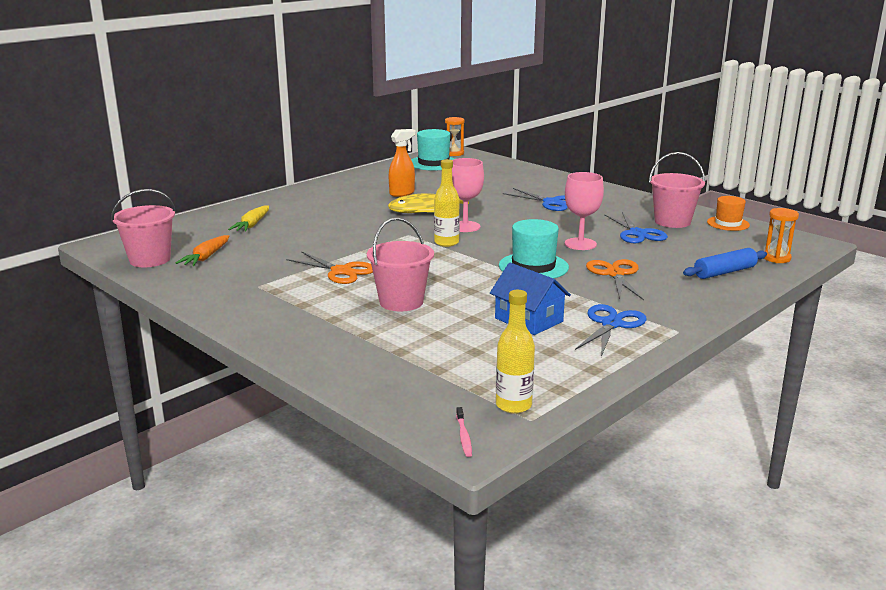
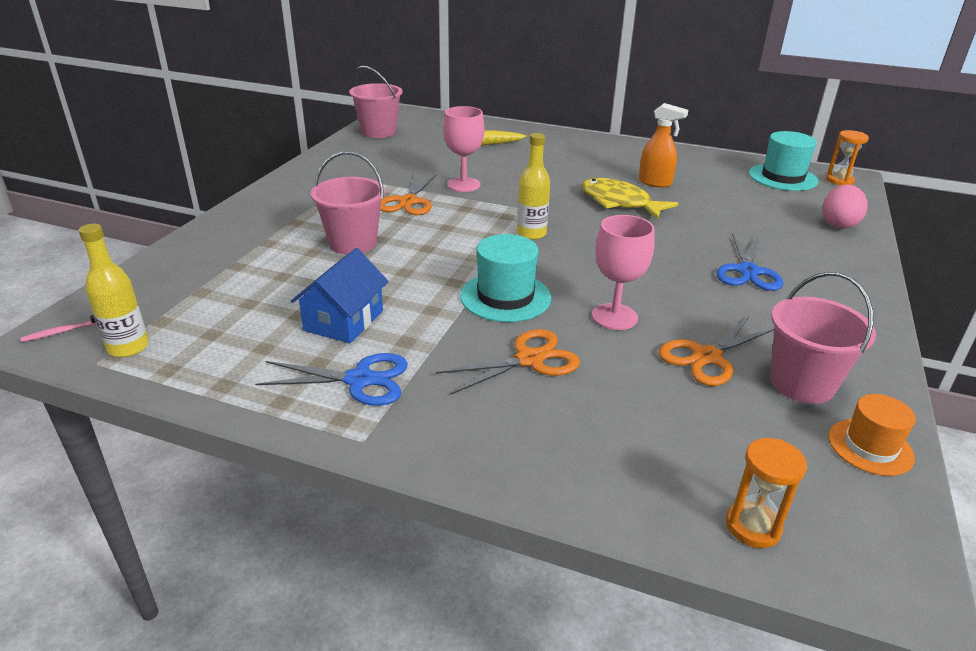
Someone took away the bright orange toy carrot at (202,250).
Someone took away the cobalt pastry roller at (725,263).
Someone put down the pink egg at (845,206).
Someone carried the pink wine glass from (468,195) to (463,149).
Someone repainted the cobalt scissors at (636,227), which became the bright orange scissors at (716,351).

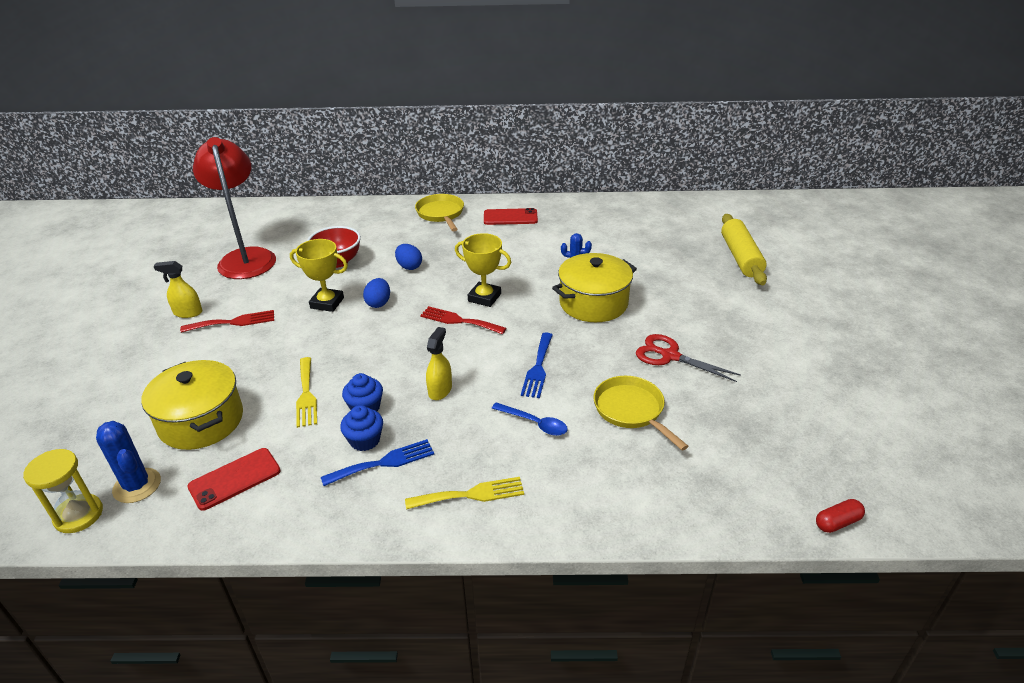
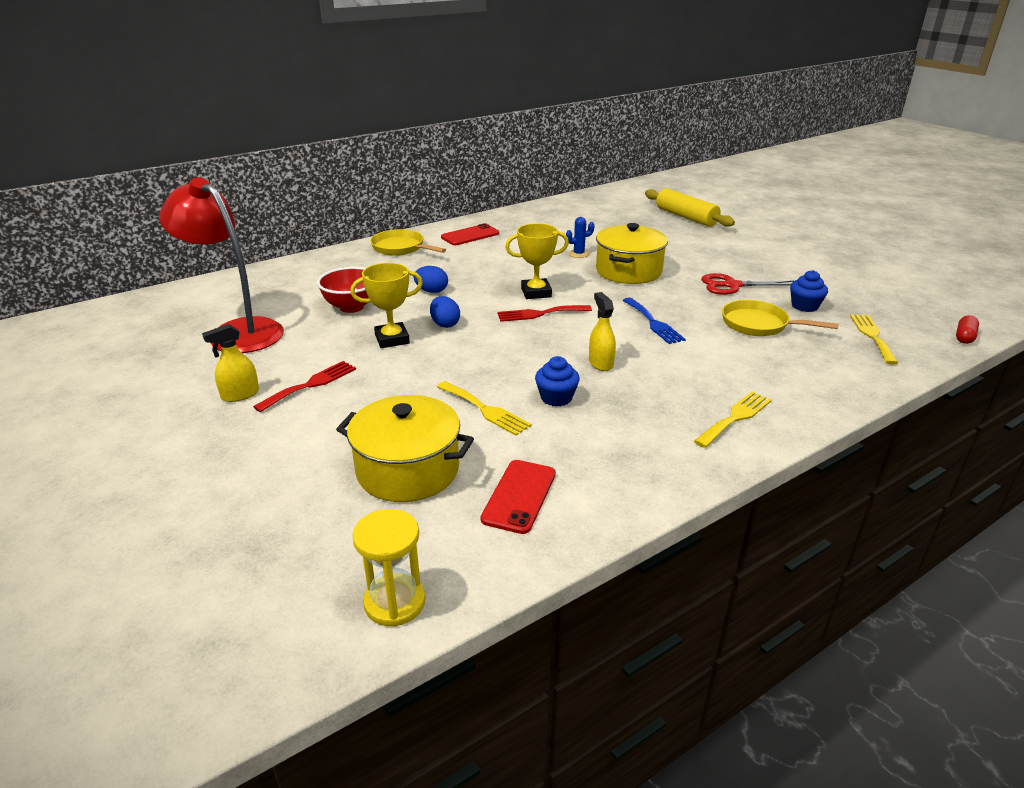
Someone took away the cobalt prickly plant at (128,462).
Someone took away the cobalt table fork at (377,462).
Someone took away the cobalt teaspoon at (530,419).
Someone put down the yellow table fork at (874,339).
Someone carried the cobalt muffin from (361,428) to (809,291).

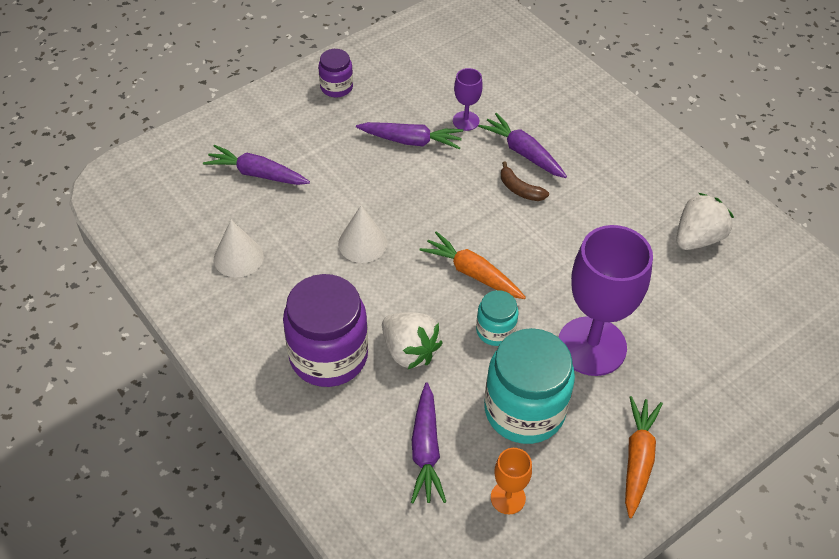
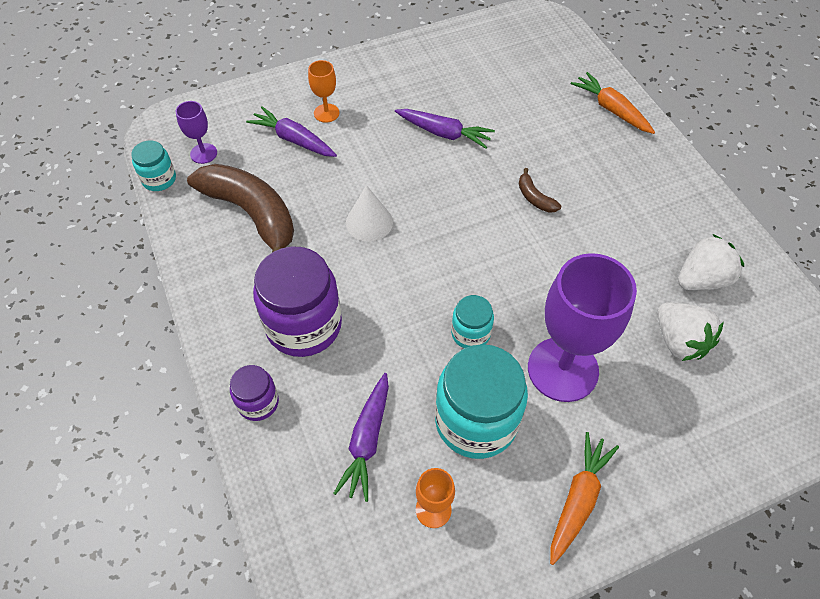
Someone took away the royal purple toy carrot at (522,145).
Someone put down the turquoise preserve jar at (153,165).
Someone put down the bright orange wine glass at (323,91).
Someone carried the royal purple preserve jar from (335,73) to (254,393).
Someone carried the snow-white berry from (412,340) to (690,331).
Someone carried the bright orange toy carrot from (473,265) to (613,103).
Someone carried the royal purple wine glass from (468,99) to (196,132).
Someone swapped the snow-white cone shape at (239,248) for the brown banana at (240,208).

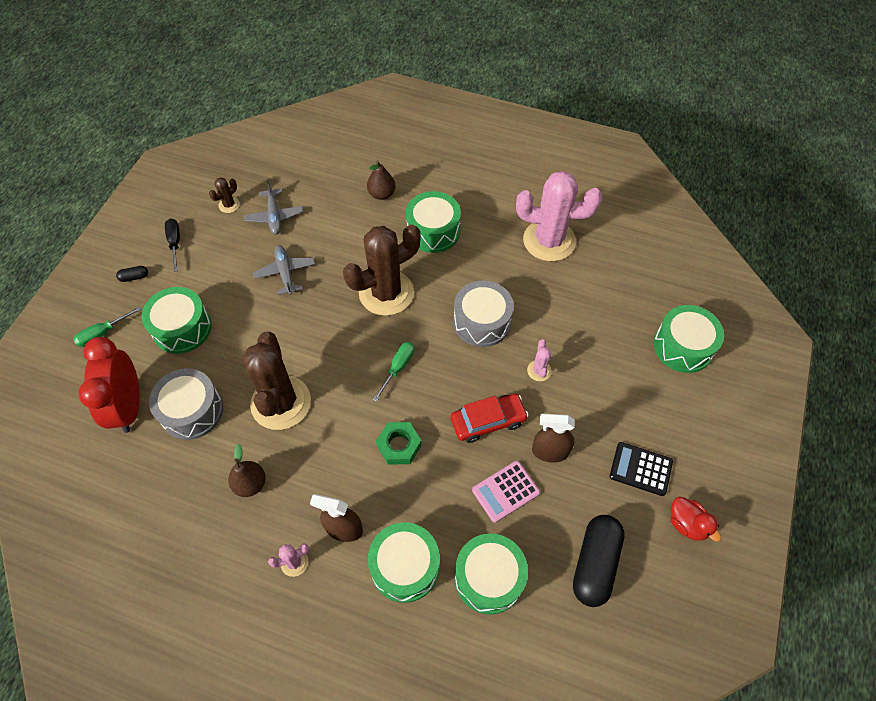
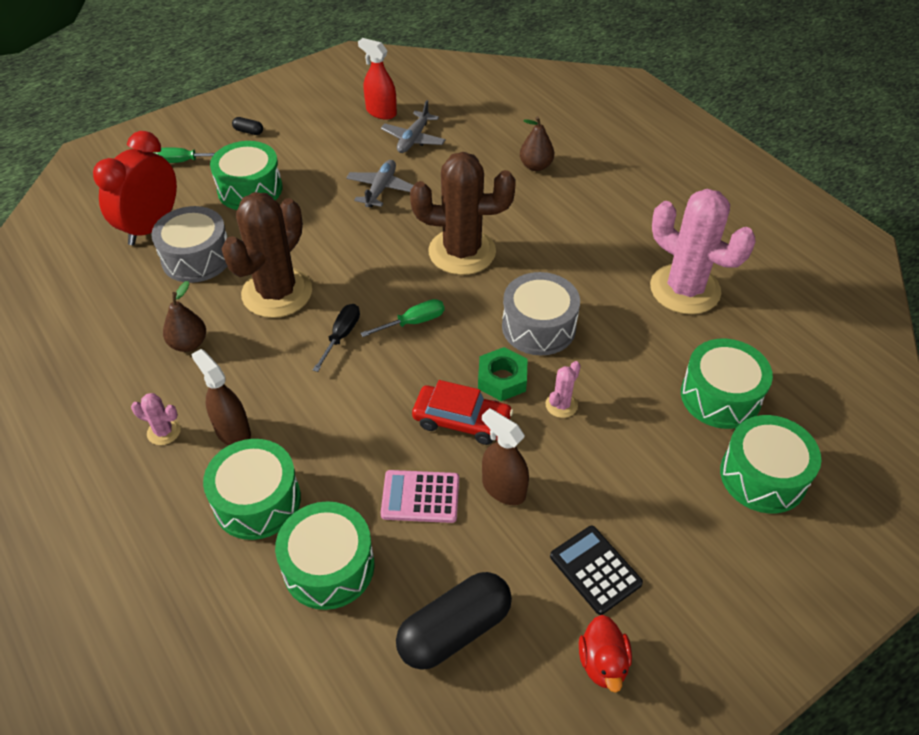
Someone carried the ebony hand screwdriver from (172,245) to (336,338).
Someone carried the emerald hex nut from (399,443) to (502,374).
Someone carried the emerald snare drum from (433,222) to (727,384).
Someone swapped the brown prickly plant at (224,195) for the crimson sprayer at (377,78).

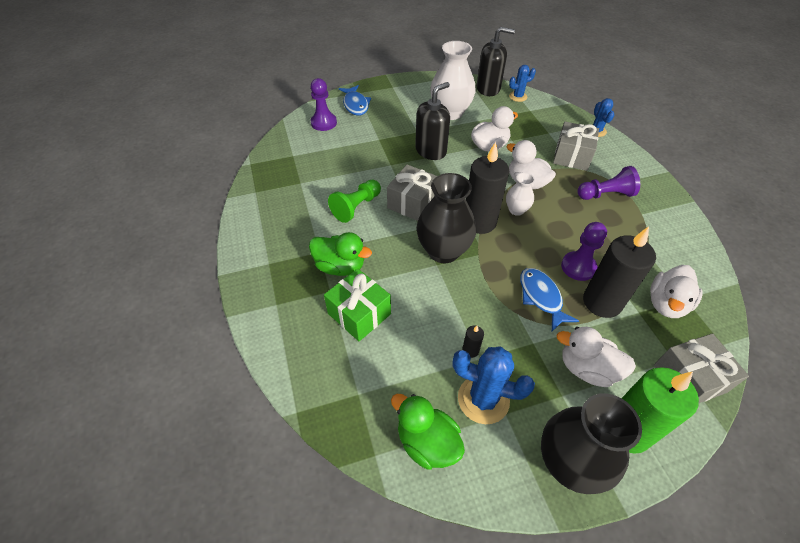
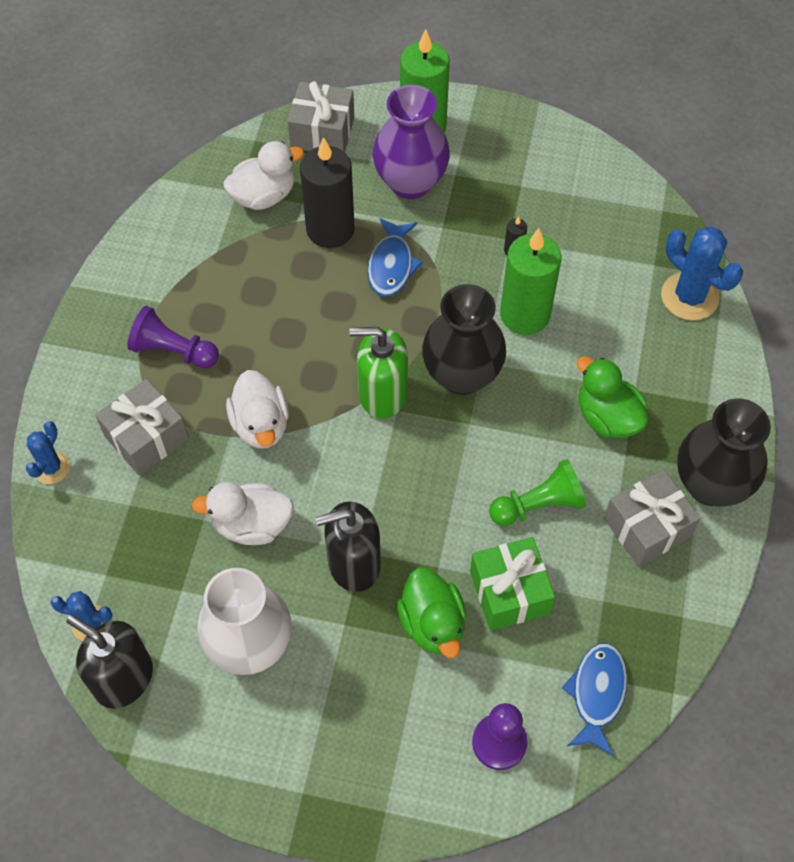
Someone took away the snow-white flower vase at (520,194).
Someone took away the royal purple game pawn at (584,251).
Someone put down the emerald candle at (530,281).
Someone carried the emerald present from (357,304) to (512,584).
Someone carried the cobalt fish from (355,100) to (594,699).
Someone carried the ash-grey present from (412,193) to (652,518).
Someone carried the emerald toy duck from (428,432) to (431,613).
Someone carried the cobalt prickly plant from (493,385) to (702,273).
Someone carried the ebony flower vase from (591,443) to (724,452).
Someone swapped the ebony candle at (487,188) for the emerald soap pump at (378,373).
Someone swapped the snow-white toy duck at (596,357) for the royal purple flower vase at (411,142).

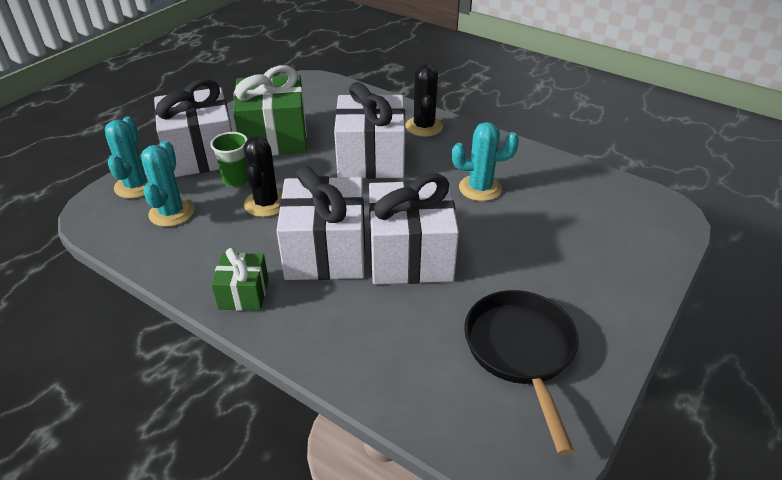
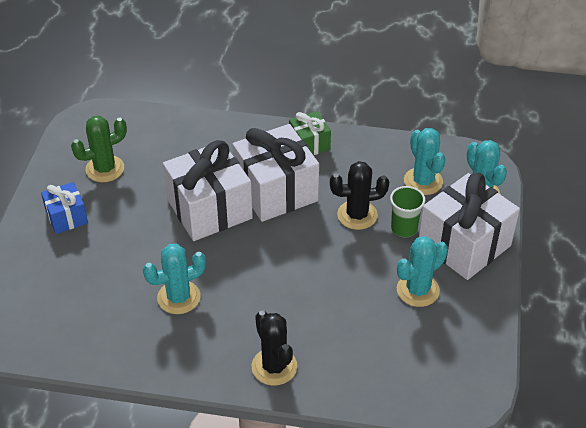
Someone took away the snow-white present at (369,130).
Someone put down the cobalt present at (64,208).
Someone swapped the emerald present at (270,110) for the turquoise prickly plant at (422,271).
Someone swapped the ebony frying pan at (521,372) for the emerald prickly plant at (99,149).
Someone rotated the ebony prickly plant at (263,176) by 75 degrees counterclockwise.

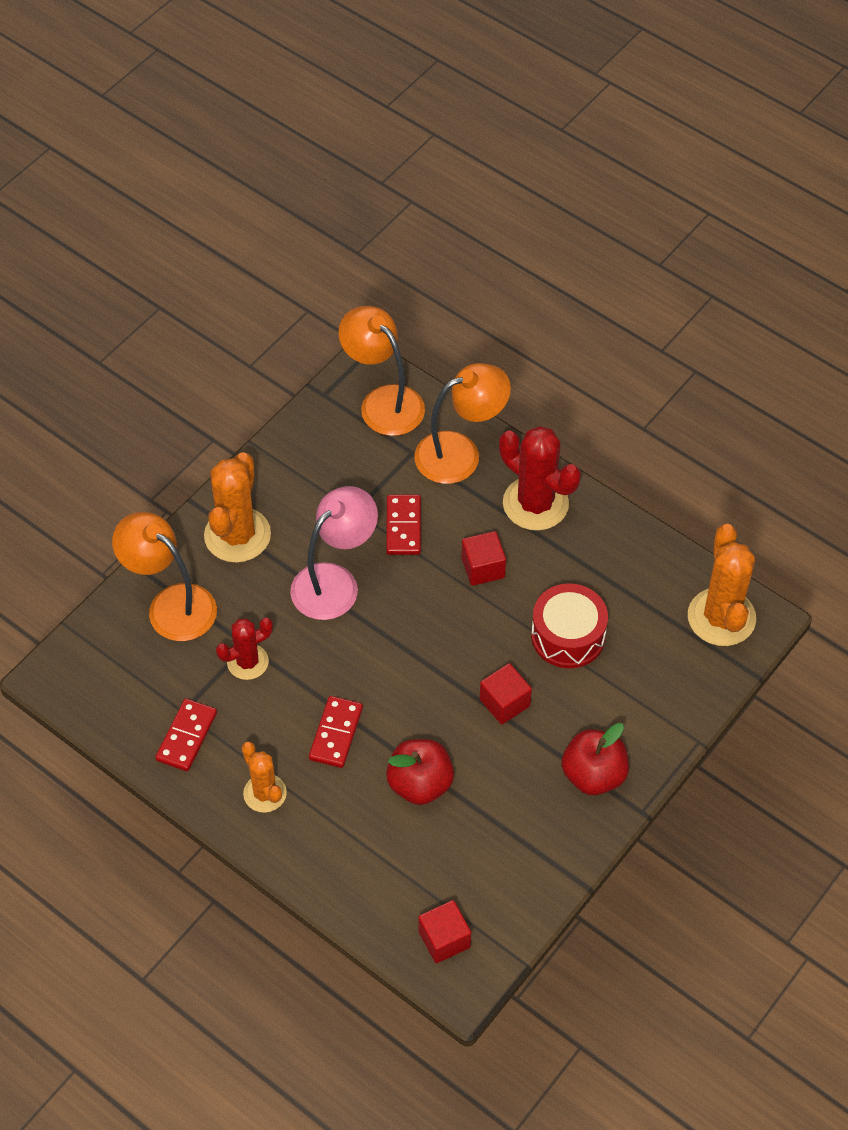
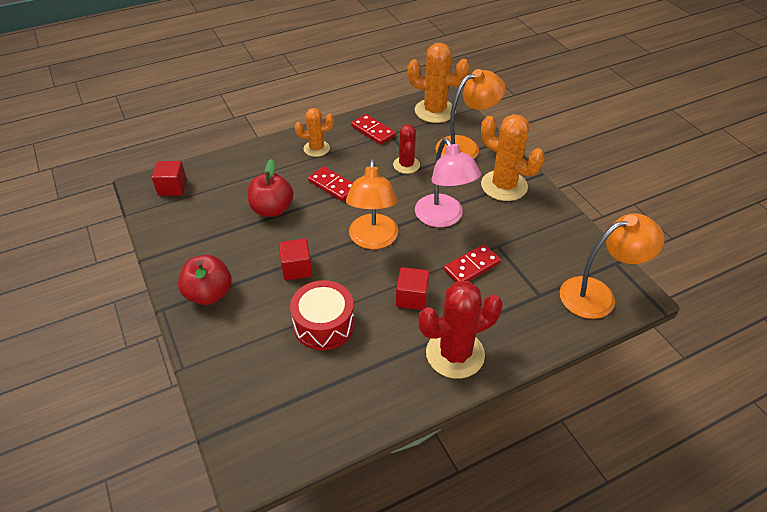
Someone carried the bright orange reading lamp from (463,423) to (372,204).
Someone carried the bright orange prickly plant from (722,585) to (438,83).
Someone rotated the crimson domino at (403,525) by 60 degrees counterclockwise.

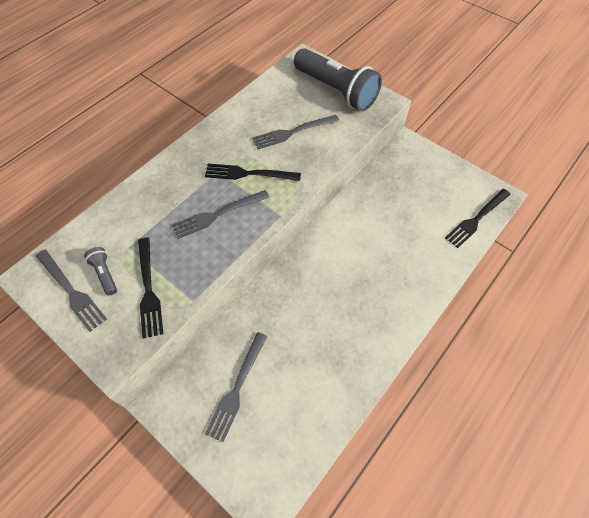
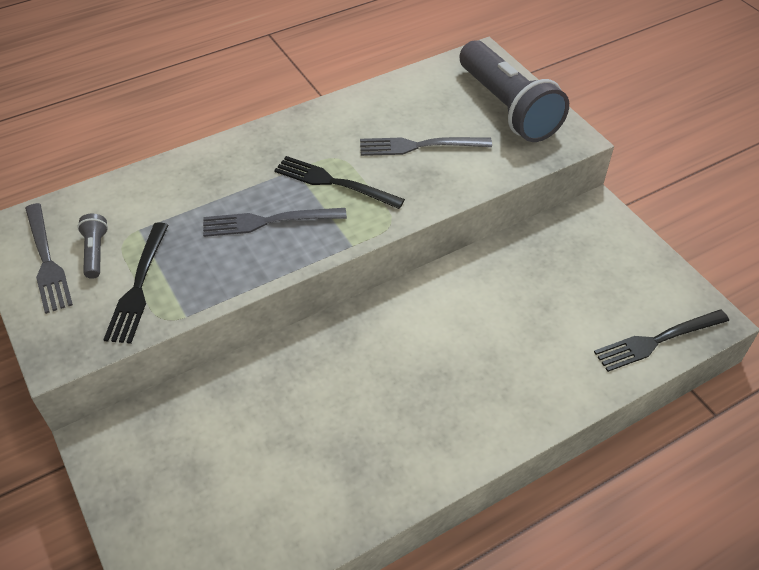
Someone took away the ash-grey table fork at (236,387).

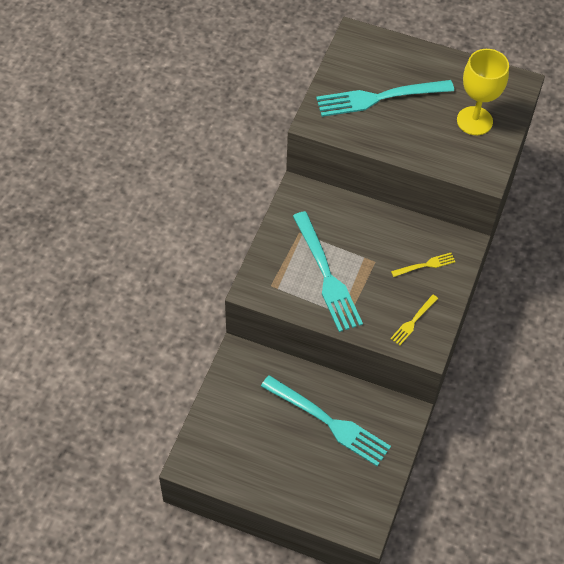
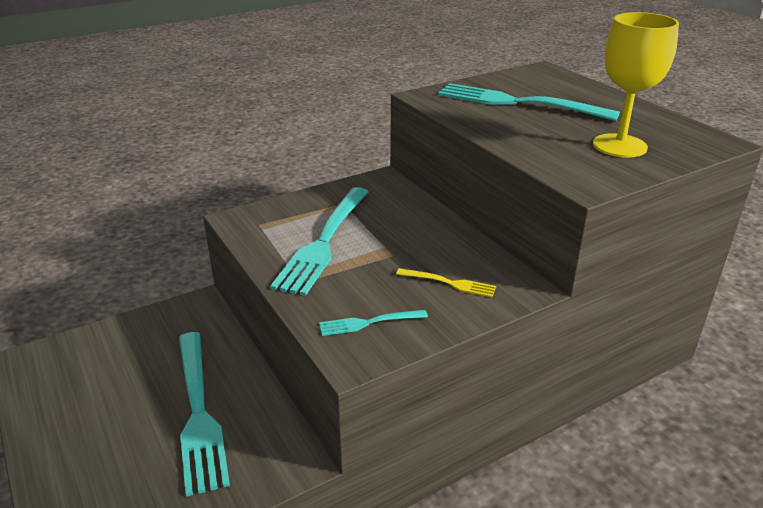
Someone repainted the yellow table fork at (414,320), which became the turquoise table fork at (373,323).

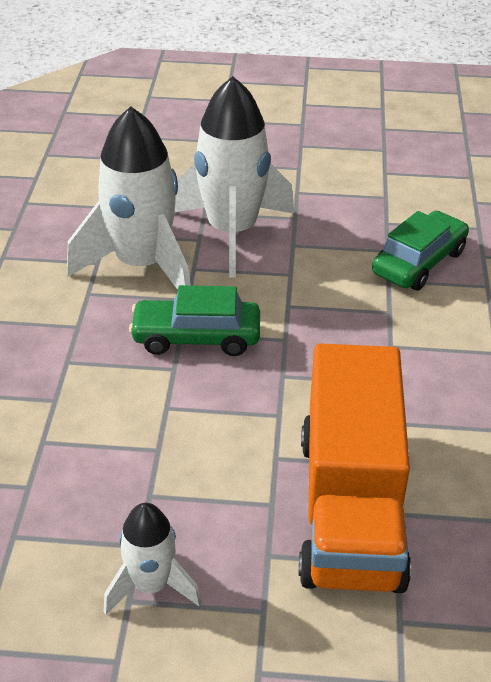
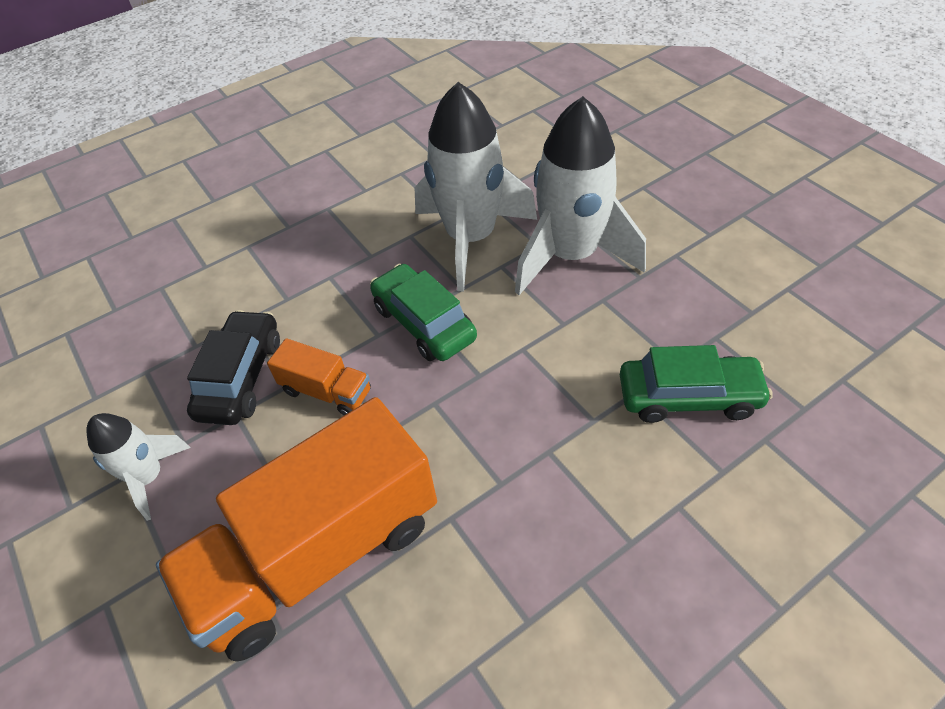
Someone put down the ebony toy car at (233,367).
Someone put down the bright orange lorry at (319,376).

